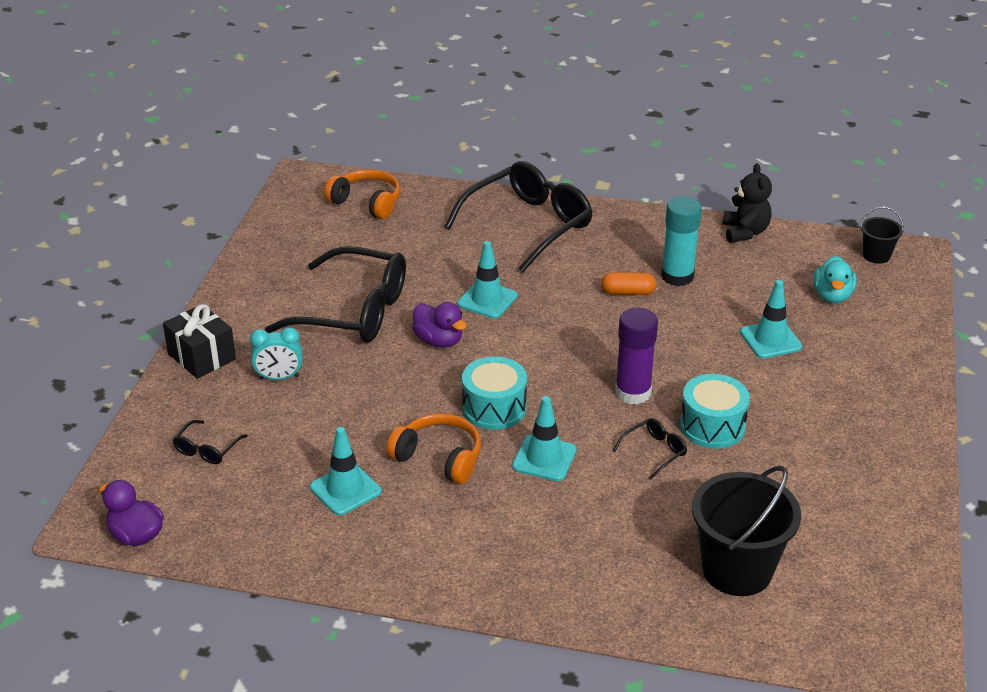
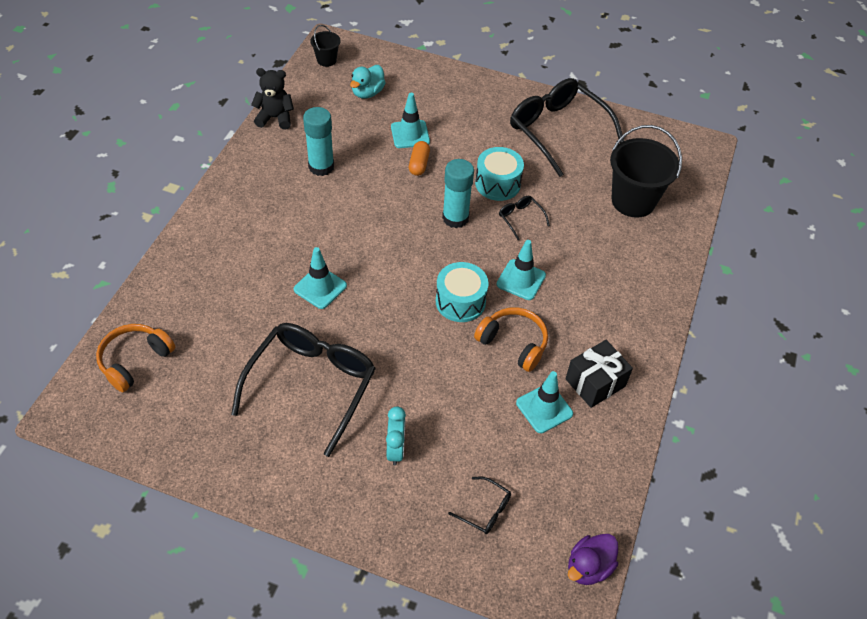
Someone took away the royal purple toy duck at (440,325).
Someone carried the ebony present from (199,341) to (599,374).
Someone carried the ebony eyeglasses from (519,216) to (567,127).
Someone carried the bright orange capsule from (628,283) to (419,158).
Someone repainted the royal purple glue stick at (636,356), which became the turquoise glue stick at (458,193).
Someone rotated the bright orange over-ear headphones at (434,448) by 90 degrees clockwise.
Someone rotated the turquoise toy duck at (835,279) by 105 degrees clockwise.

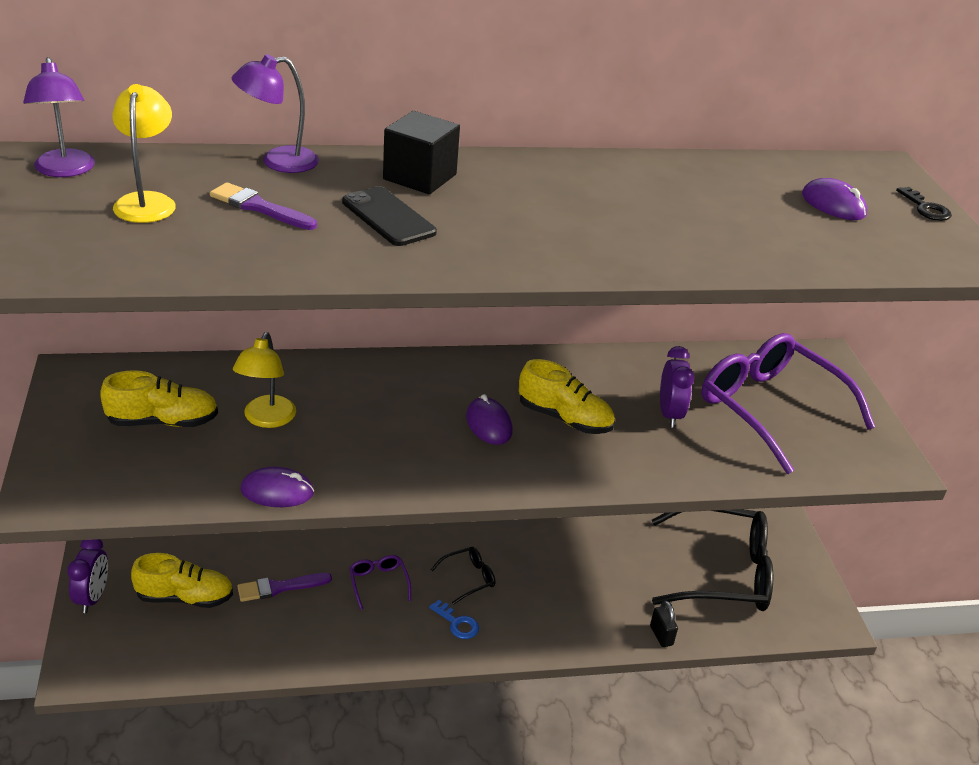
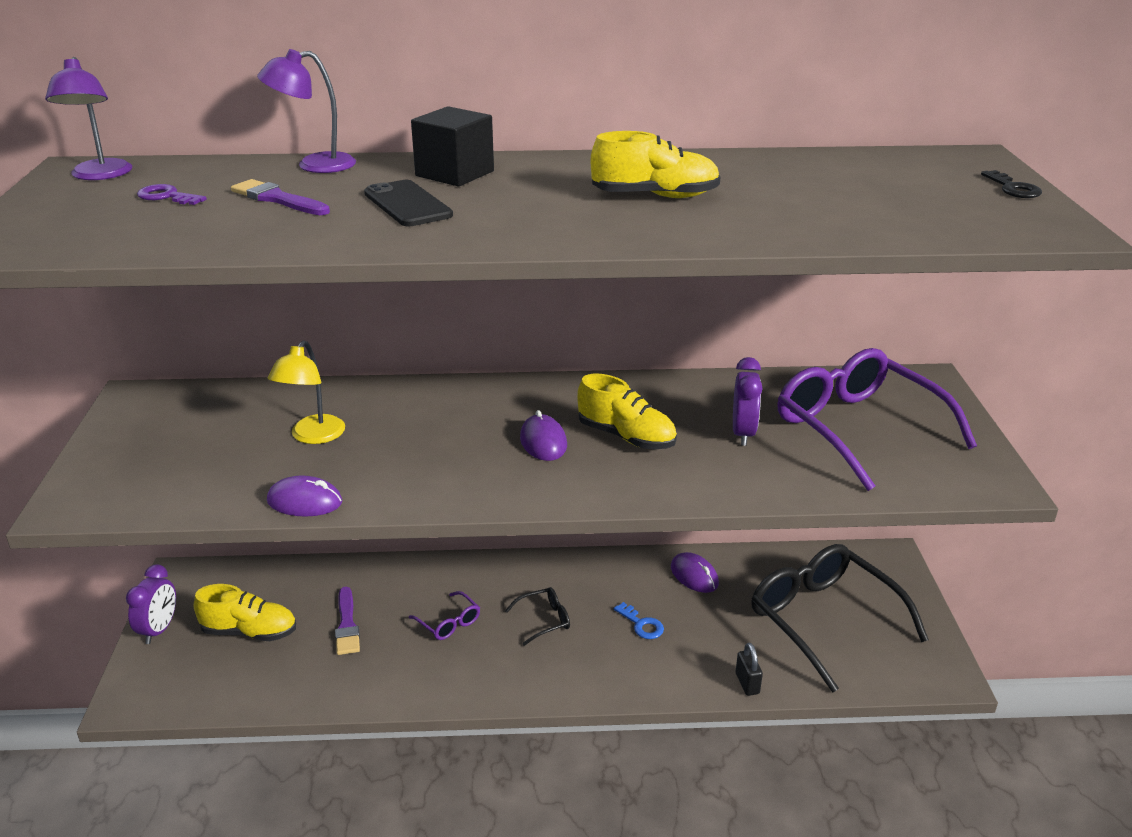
Someone carried the yellow lace-up shoe from (159,398) to (655,164).
Someone carried the cobalt door key from (454,619) to (639,620).
Someone carried the royal purple mouse from (834,199) to (695,572).
Someone swapped the yellow reading lamp at (144,153) for the royal purple door key at (172,194).
Someone rotated the royal purple brush at (285,587) by 90 degrees counterclockwise.
Someone rotated the royal purple eyeglasses at (380,582) by 150 degrees clockwise.
Someone rotated the ebony eyeglasses at (712,560) by 135 degrees counterclockwise.

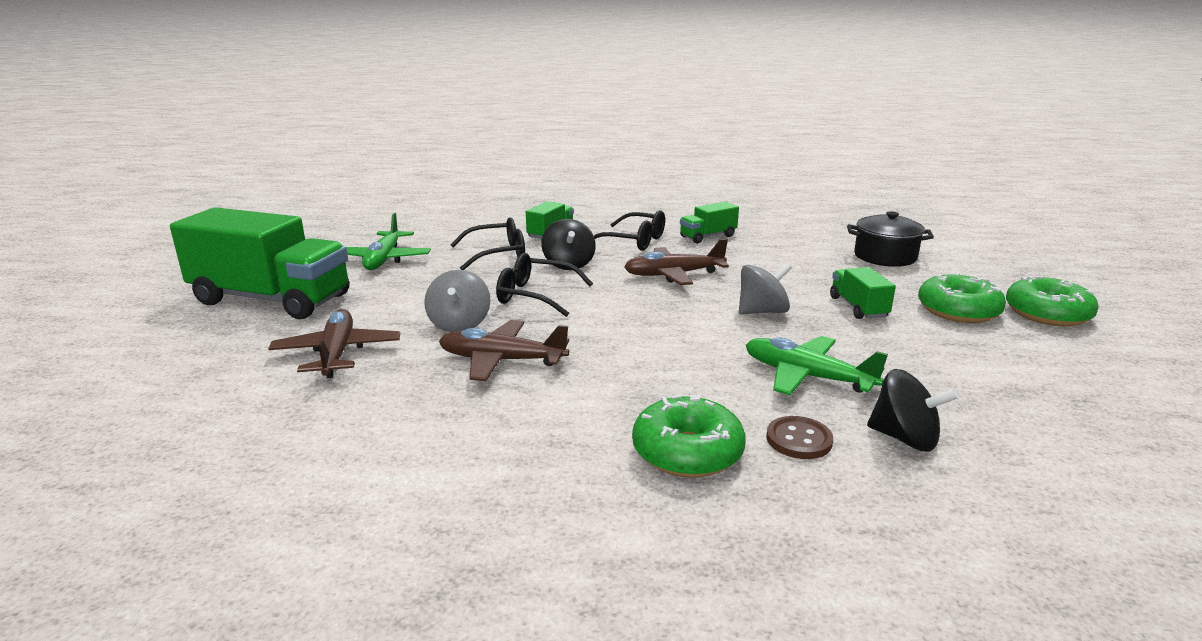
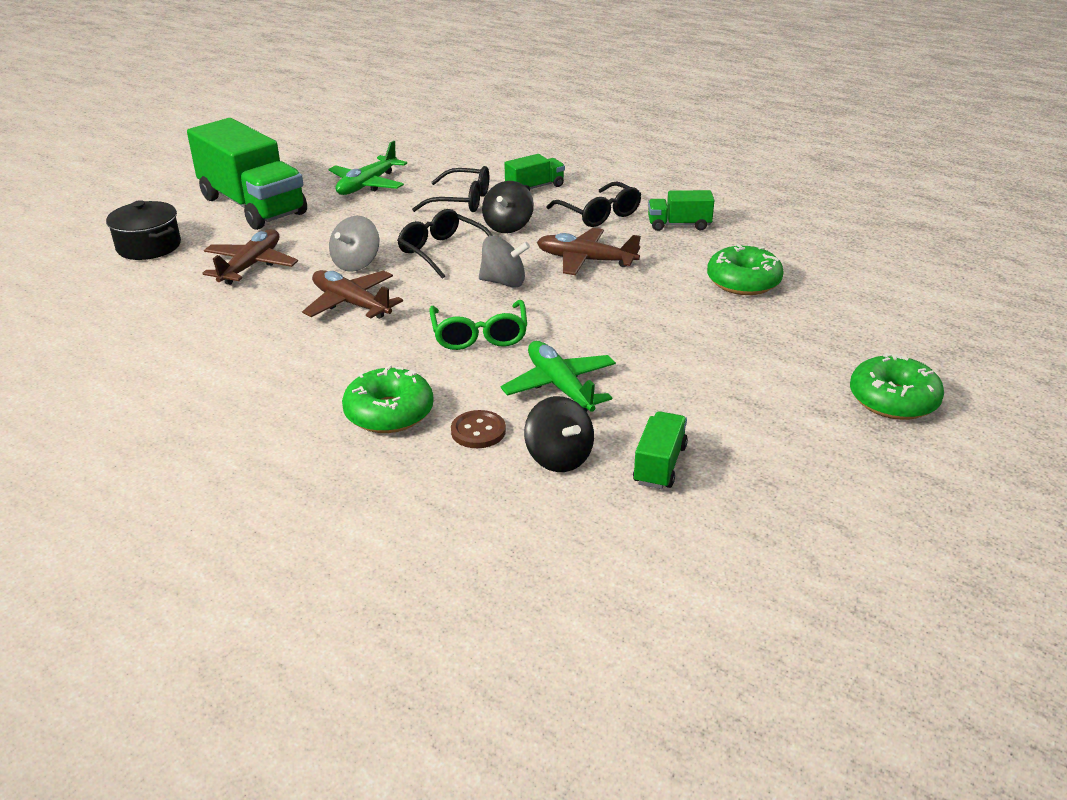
Someone put down the emerald eyeglasses at (478,325).
Someone carried the ash-grey spinning top from (765,289) to (504,262).
Someone carried the emerald lorry from (863,293) to (660,450).
Someone carried the ebony pot from (890,239) to (143,230).
Someone carried the emerald donut from (962,297) to (745,269).

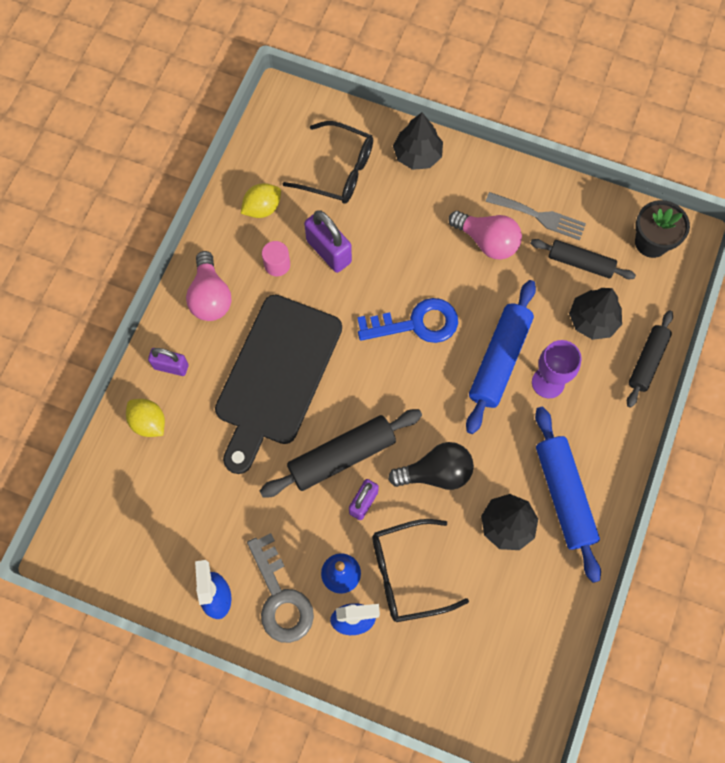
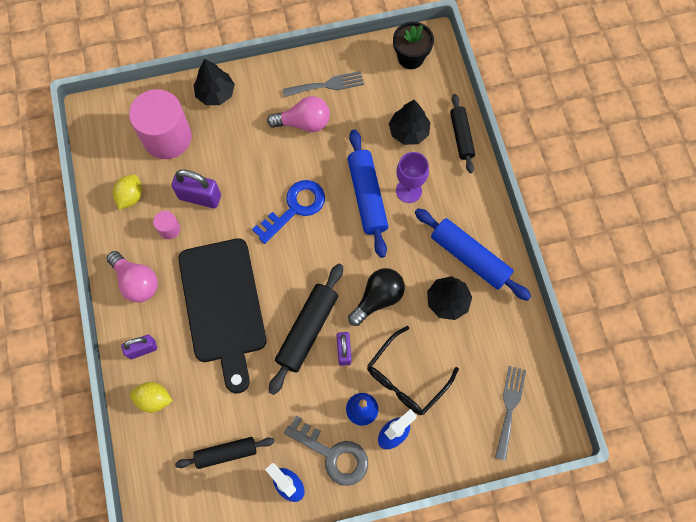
Someone put down the ash-grey table fork at (510,413).
Someone carried the ebony pastry roller from (583,259) to (224,453).
Someone swapped the ebony eyeglasses at (328,162) for the pink solid cylinder at (160,124).

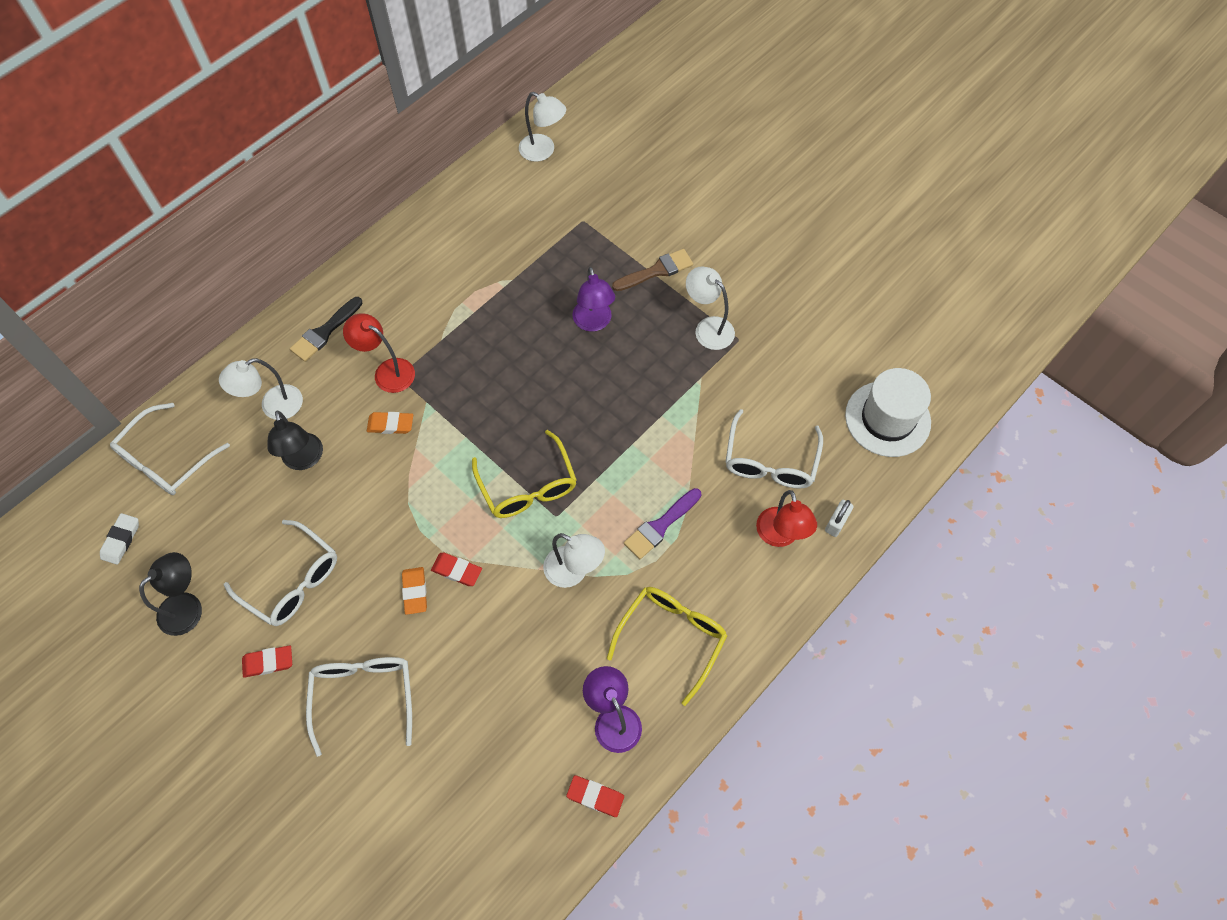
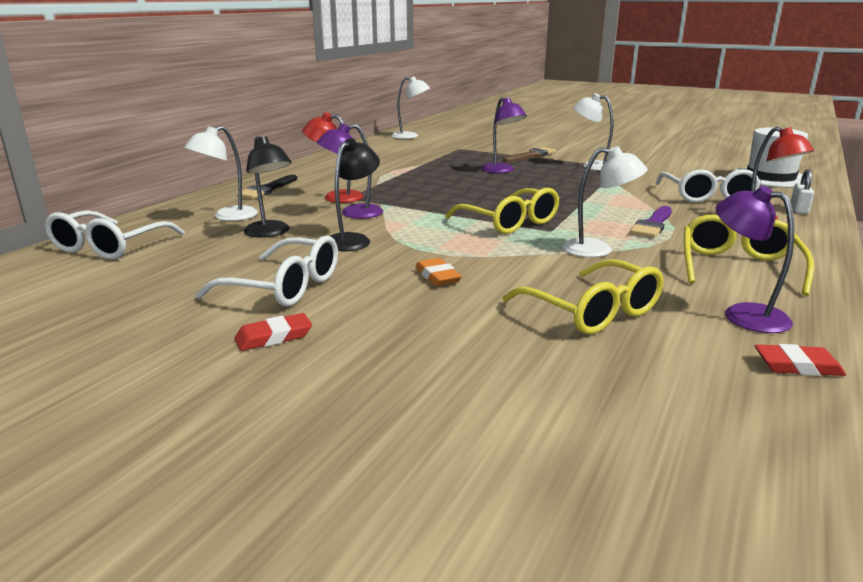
Someone took away the snow-white eraser at (119,539).
Someone took away the snow-white eyeglasses at (359,707).
Someone took away the crimson eraser at (456,569).
Someone put down the yellow eyeglasses at (582,297).
Someone carried the ebony reading lamp from (170,594) to (355,194).
Someone swapped the bright orange eraser at (390,423) for the royal purple reading lamp at (350,171).

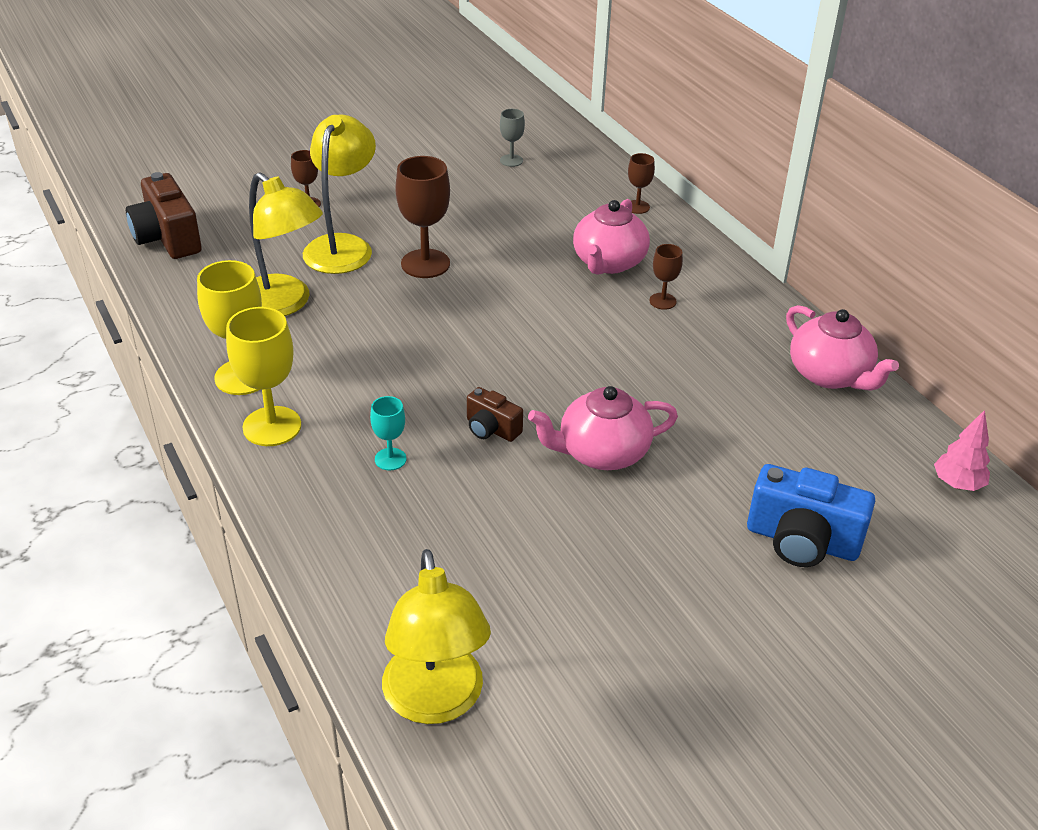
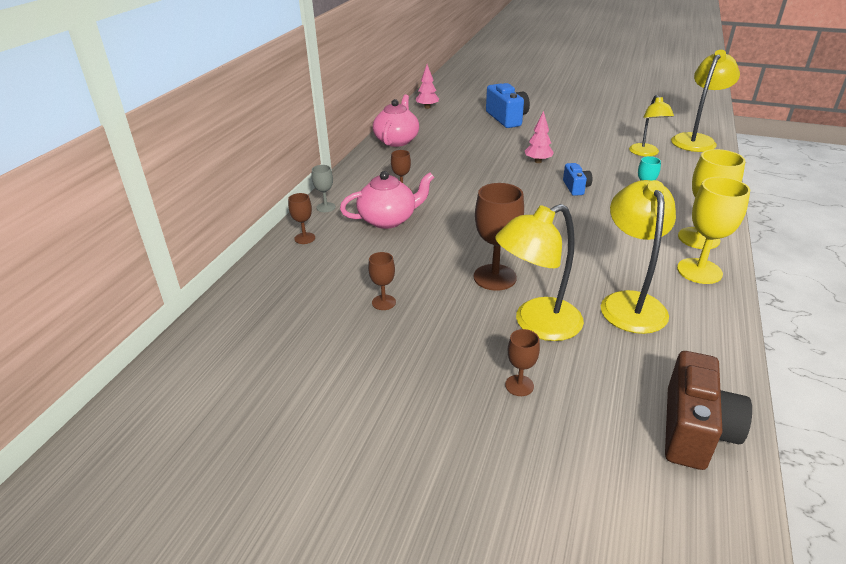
Someone put down the brown wine glass at (382,281).
Someone put down the yellow reading lamp at (651,125).
Someone carried the ash-grey wine glass from (512,138) to (324,188).
Someone swapped the pink china teapot at (603,428) for the pink tree at (539,137).
Someone repainted the brown photo camera at (495,414), which became the cobalt photo camera at (577,179).

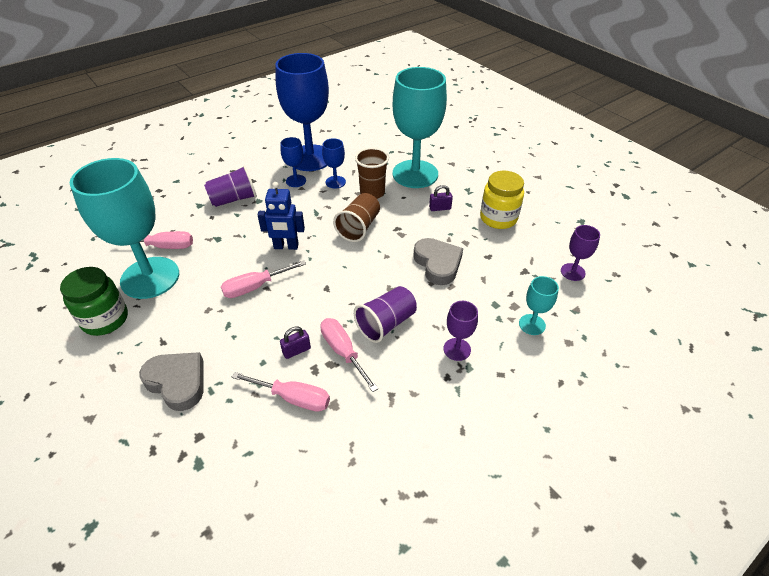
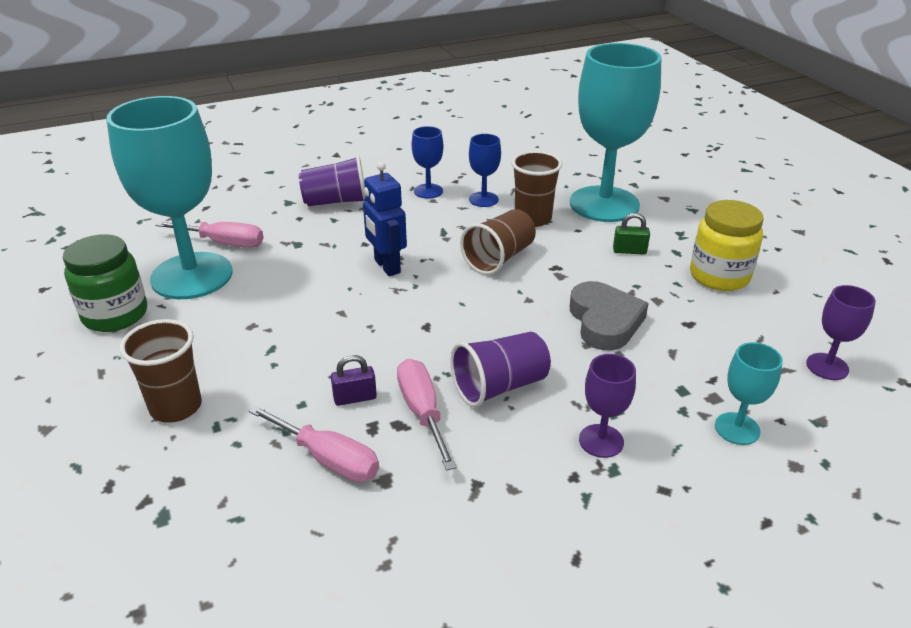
Someone took away the pink hand screwdriver at (263,279).
Someone took away the cobalt wine glass at (302,112).
Someone swapped the ash-grey love heart at (171,381) for the brown beaker at (161,371).
Someone repainted the royal purple padlock at (441,198), which became the emerald padlock at (631,234).
Someone rotated the cobalt robot at (281,216) by 45 degrees clockwise.

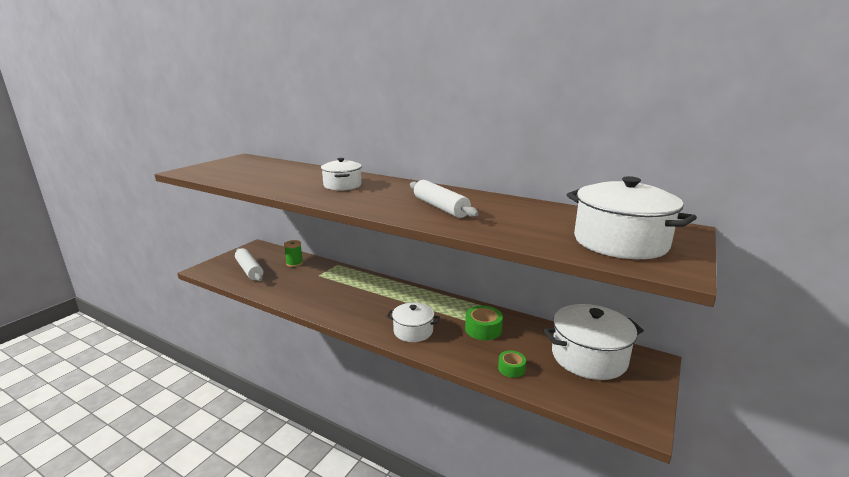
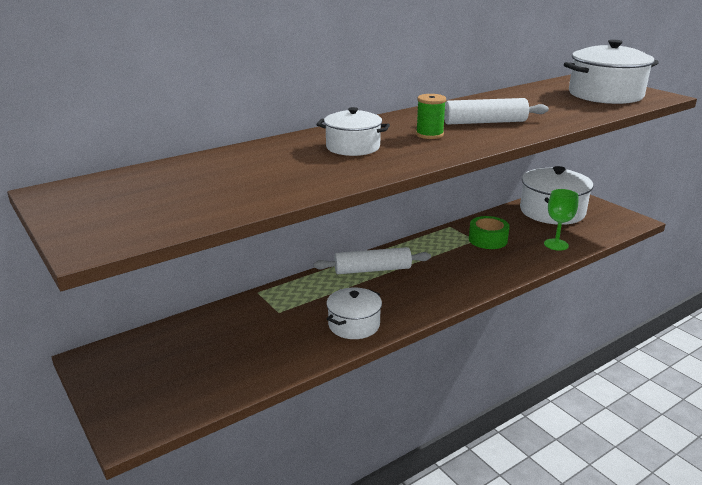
Someone carried the snow-white pastry roller from (249,264) to (372,260).
Someone carried the emerald reel of thread from (293,253) to (431,116).
Someone carried the snow-white pot from (413,322) to (354,313).
Someone swapped the emerald sticky tape at (512,364) for the emerald wine glass at (561,220).

